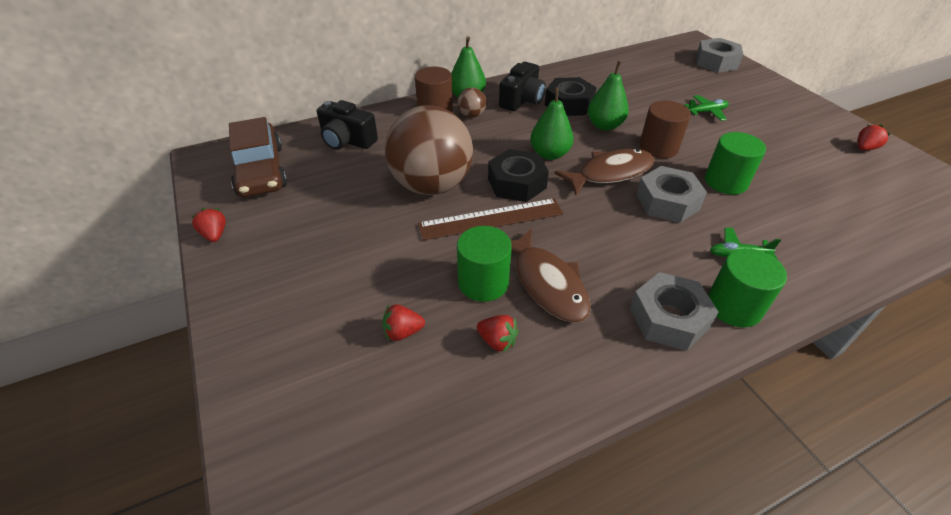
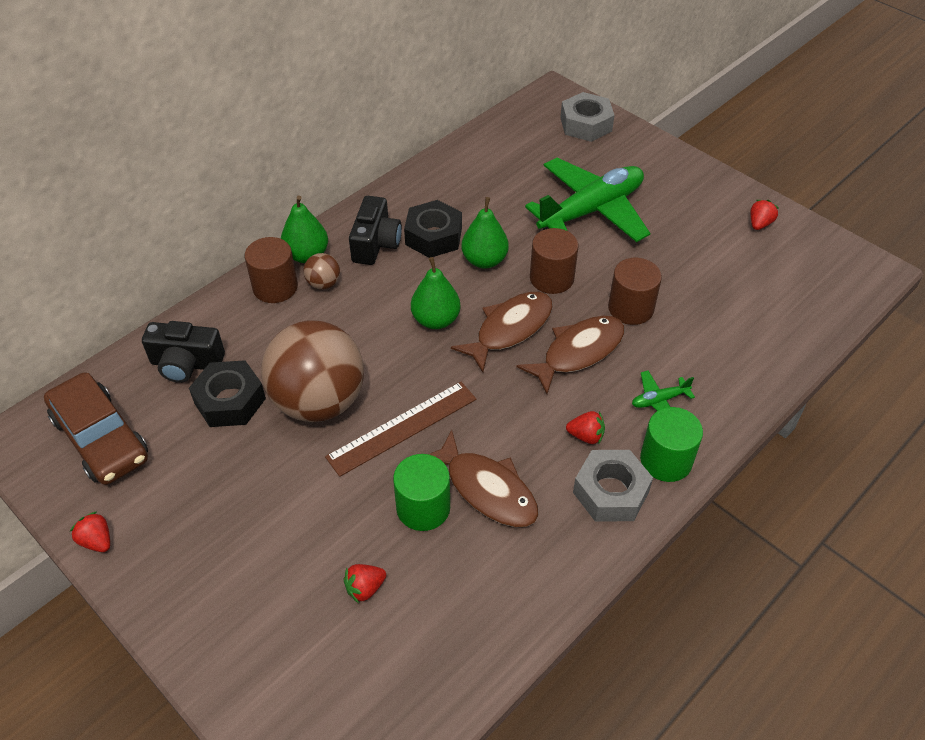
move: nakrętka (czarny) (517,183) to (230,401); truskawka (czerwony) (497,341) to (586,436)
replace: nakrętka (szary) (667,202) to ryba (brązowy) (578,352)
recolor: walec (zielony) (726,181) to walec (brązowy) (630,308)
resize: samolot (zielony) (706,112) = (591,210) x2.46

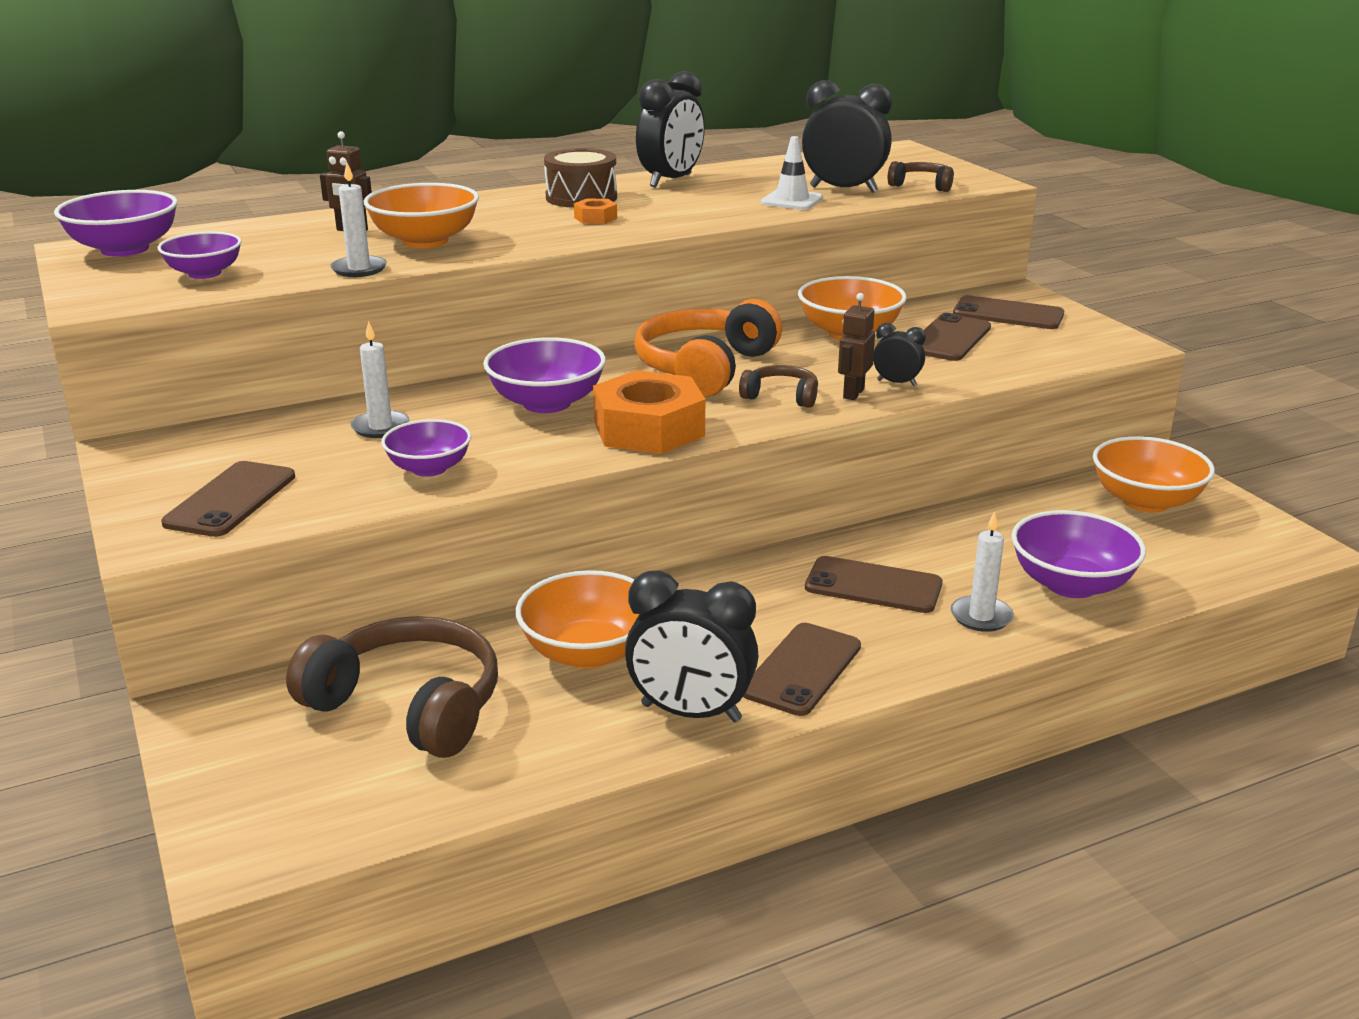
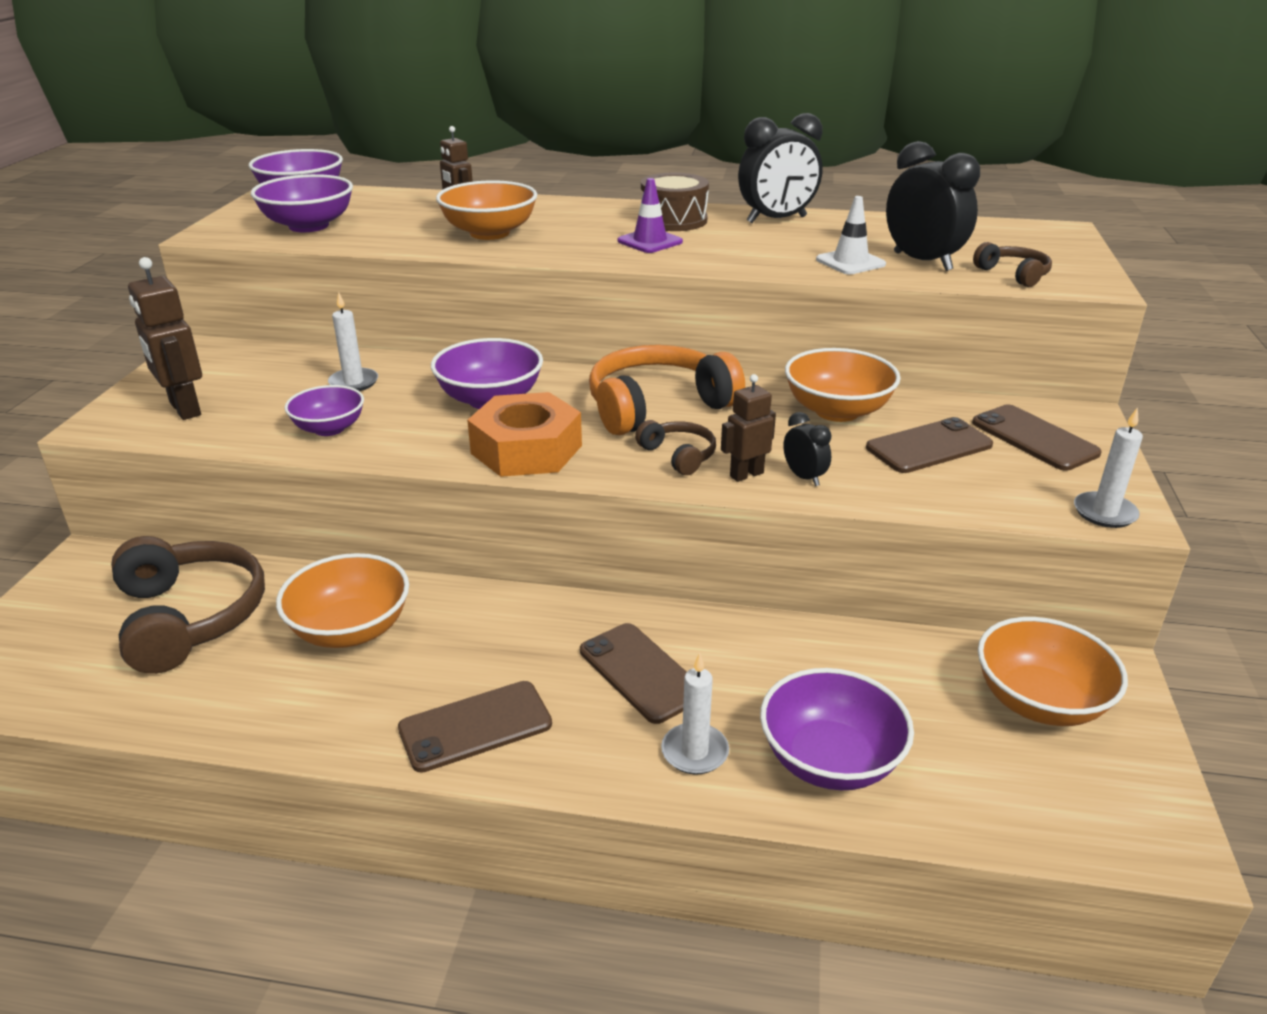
delete: budzik (czarny) (691,713)
move: świeca (biały) (359,269) to (1104,513)
replace: nakrętka (pomarańczowy) (595,218) to pachołek (fioletowy) (650,241); telefon (brązowy) (231,500) to robot (brązowy) (184,409)
resize: miska (fioletowy) (204,273) = (309,226) x1.51

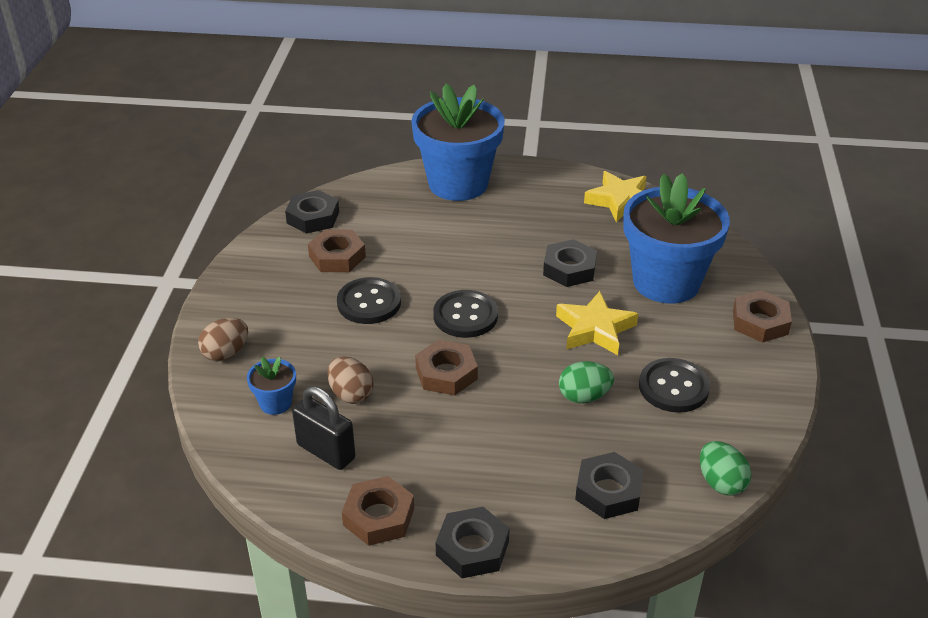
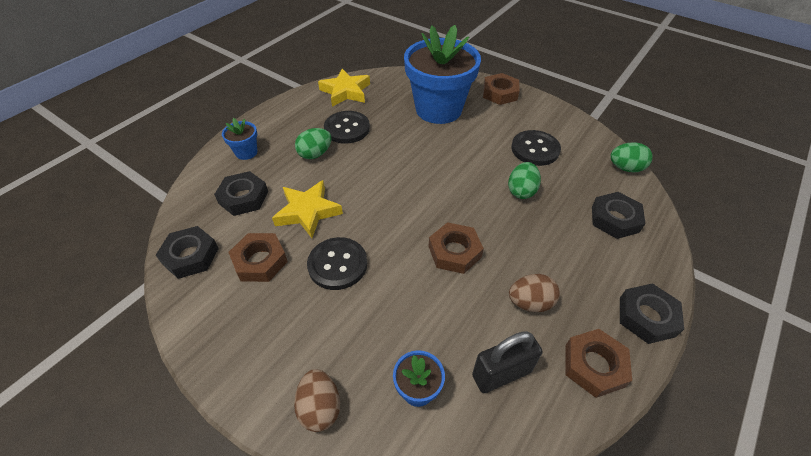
insert: jajko (zielony) (315,154)
move: nakrętka (czarny) (569,269) to (243,197); guzik (czarny) (465,316) to (347,128); gwiazda (żółty) (595,329) to (308,212); jajko (brązowy) (351,394) to (530,302)
resize: doniczka (niebieski) (458,183) = (246,152) x0.42

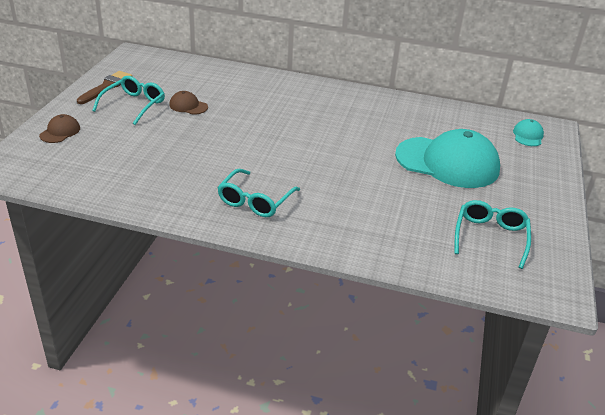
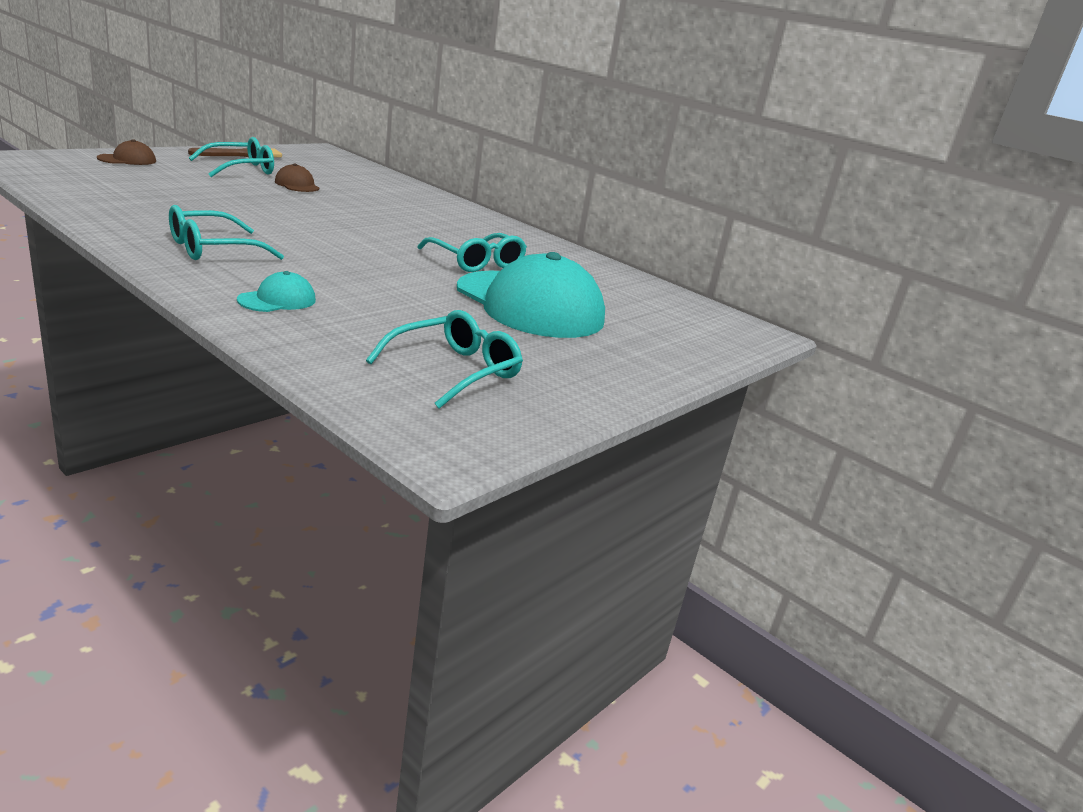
insert: okulary (turkusowy) (476,262)
move: czapka (turkusowy) (528,135) to (277,300)

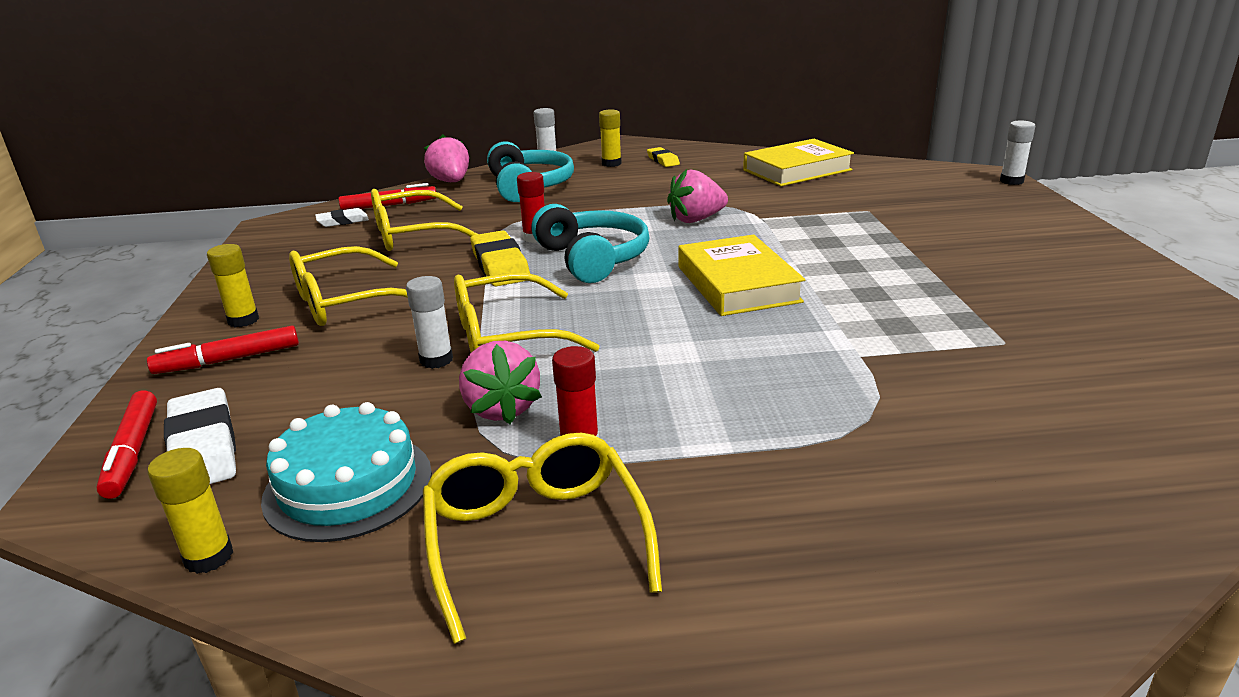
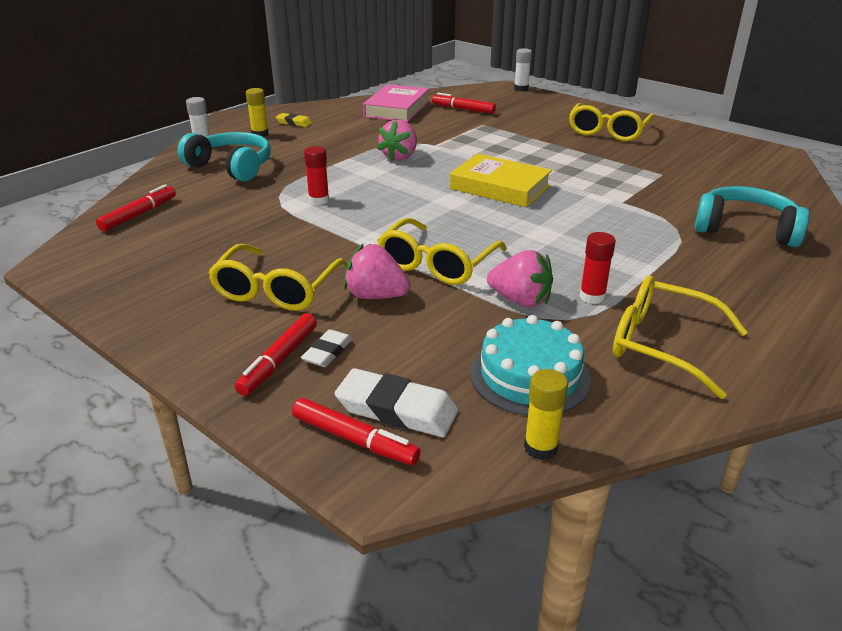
delete: gumka do mazania (żółty) (500,265); klej w sztyfcie (żółty) (243,320); klej w sztyfcie (biały) (436,360)
insert: flamaster (czerwony) (463,109)
move: truskawka (różowy) (451,182) to (376,296); okulary (żółty) (413,235) to (608,131); słuchawki (turkusowy) (593,259) to (745,229); gumka do mazania (biały) (343,221) to (327,352)
recolor: książka (żółty) (797,170) to książka (różowy) (397,109)

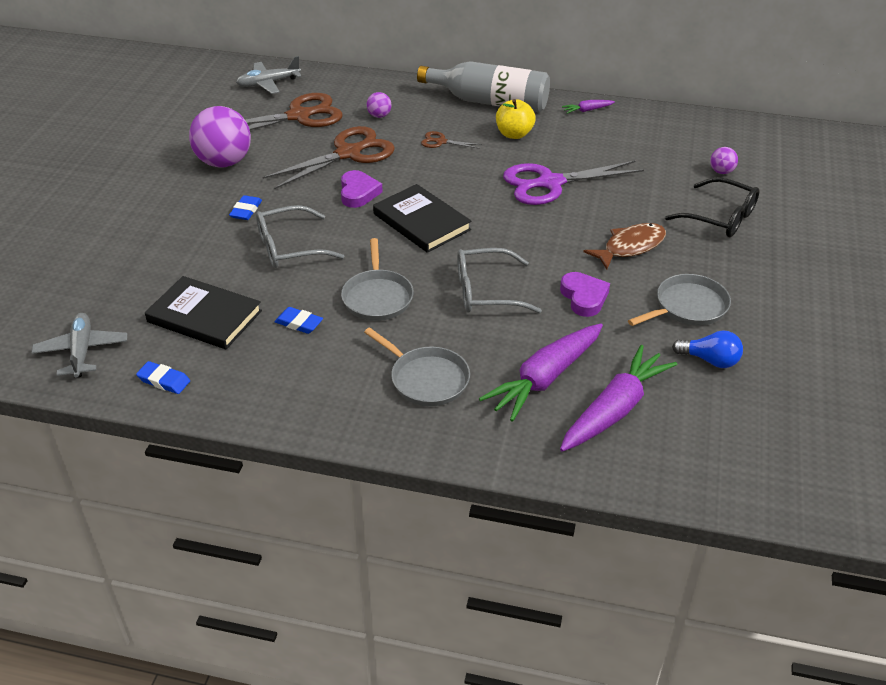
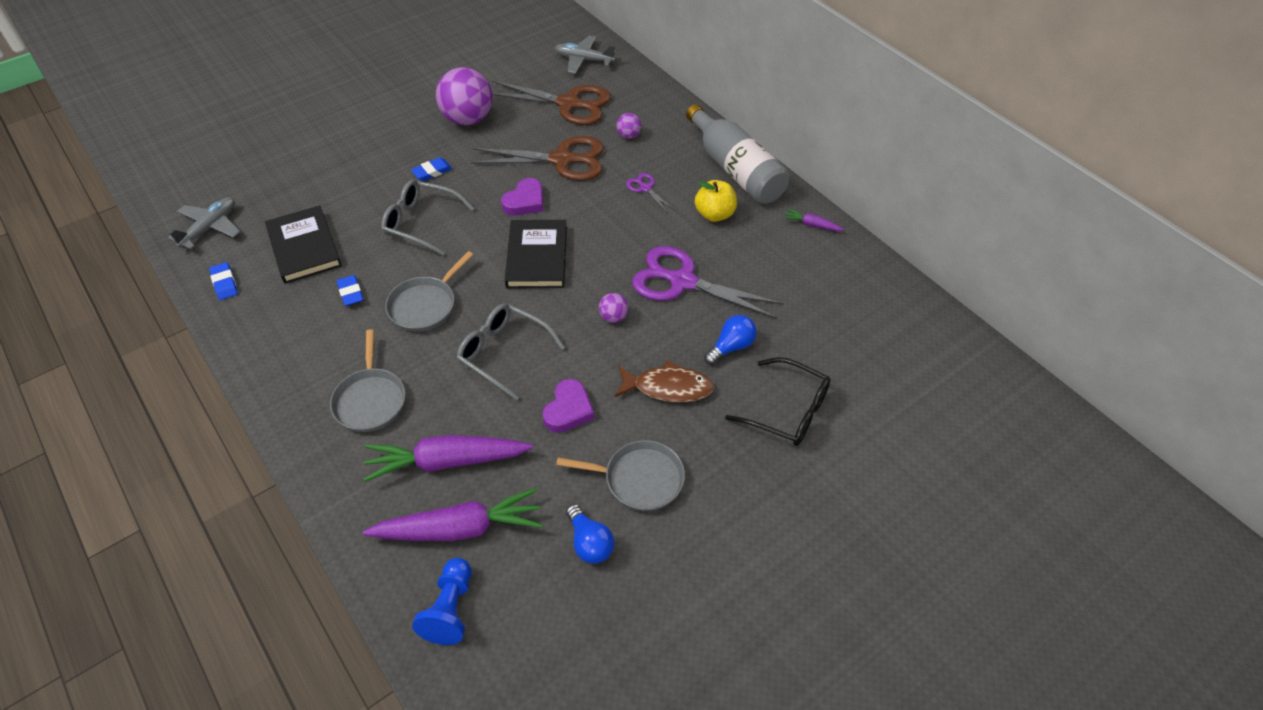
insert: żarówka (niebieski) (731,347); pionek (niebieski) (450,609)
move: piłka (fioletowy) (721,171) to (613,317)
recolor: nożyczki (brązowy) (441,142) to nożyczki (fioletowy) (645,188)
rotate: okulary (czarny) (720,217) = (787,411) 45 degrees counterclockwise

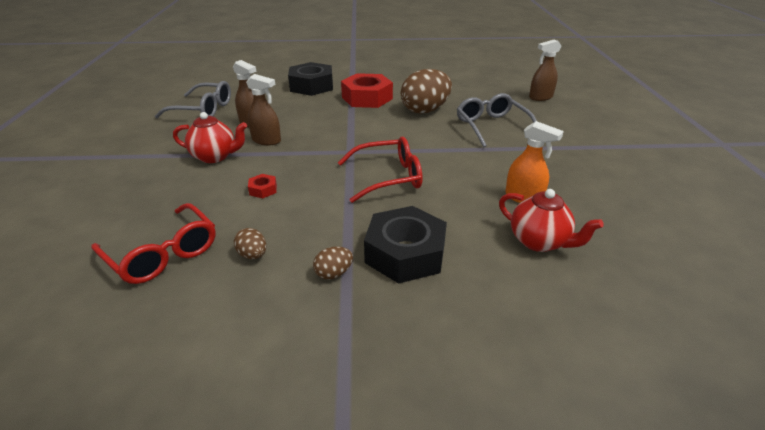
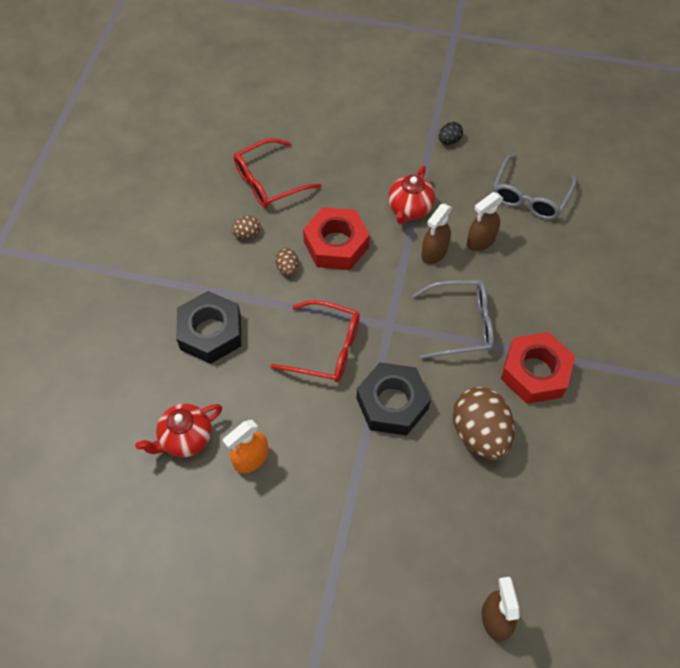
insert: jajko (czarny) (449,140)
move: nakrętka (czarny) (311,86) to (392,403); okulary (szary) (492,126) to (461,324); jajko (brązowy) (333,273) to (287,268)
rotate: okulary (czerwony) (388,177) = (326,348) 75 degrees counterclockwise
resize: nakrętka (czerwony) (263,190) = (336,244) x2.37

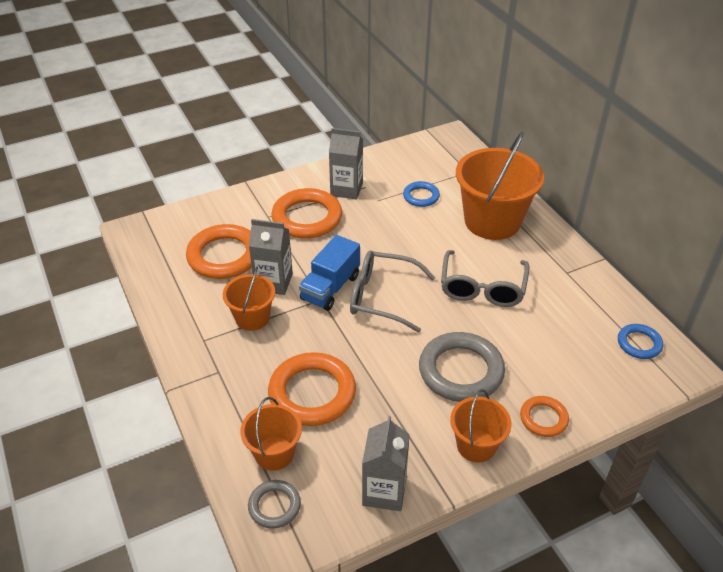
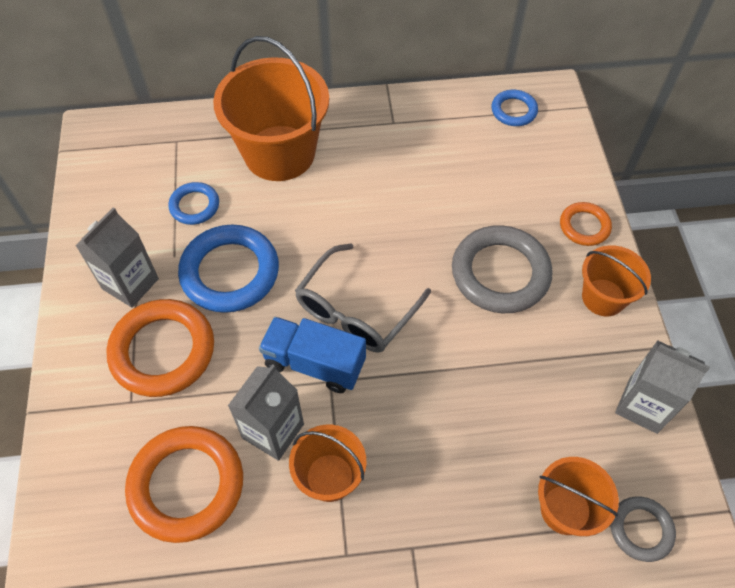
delete: okulary (szary) (482,288); pierścień (pomarańczowy) (312,393)
insert: pierścień (niebieski) (230,272)
rotate: ciężarówka (niebieski) (330,288) = (314,363) 150 degrees clockwise

